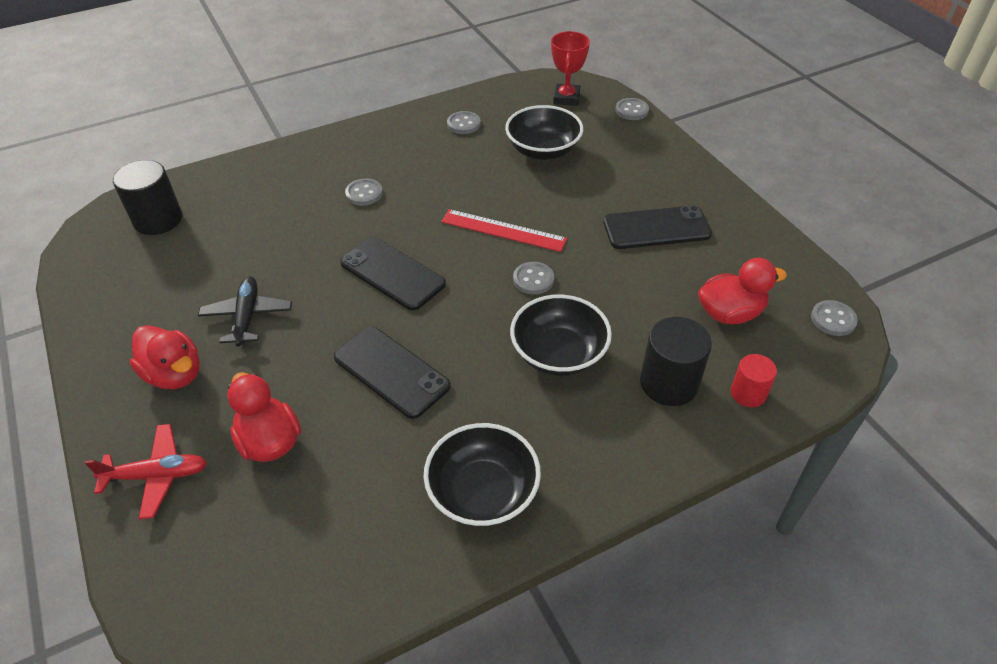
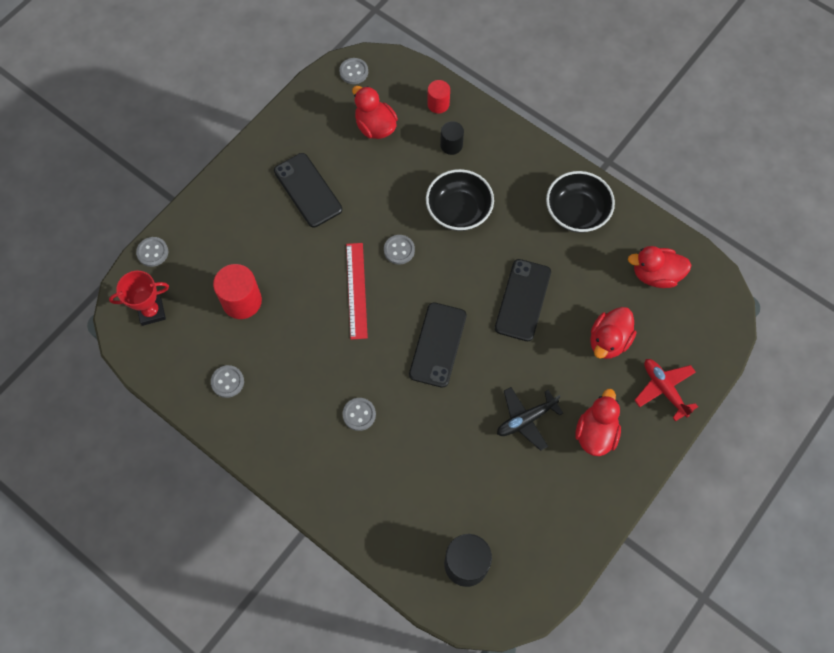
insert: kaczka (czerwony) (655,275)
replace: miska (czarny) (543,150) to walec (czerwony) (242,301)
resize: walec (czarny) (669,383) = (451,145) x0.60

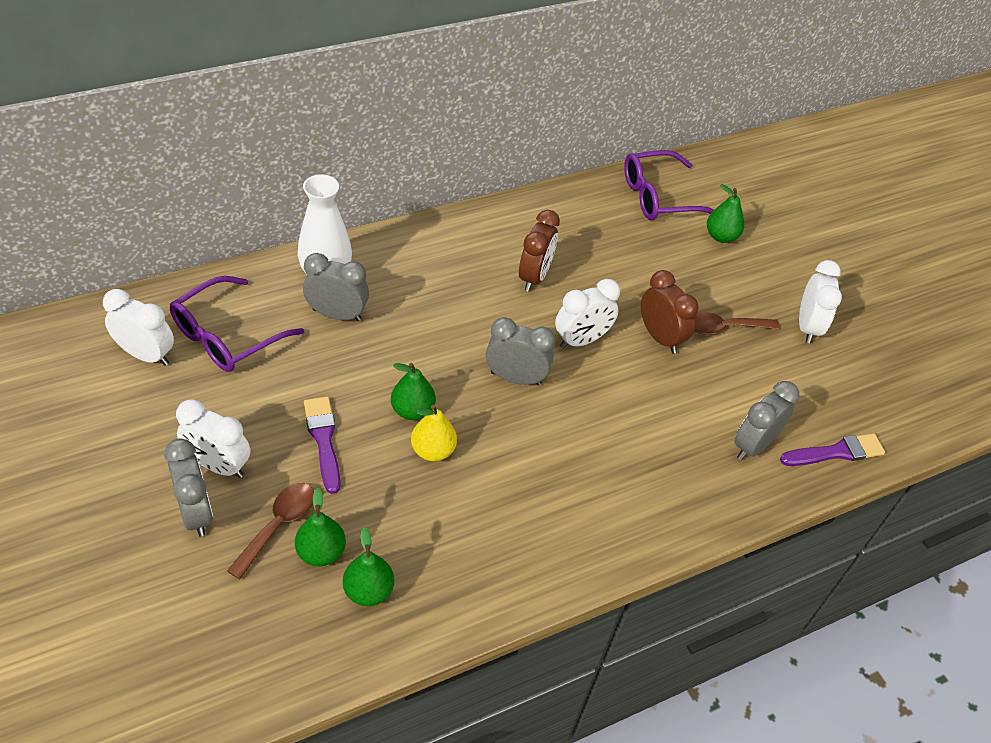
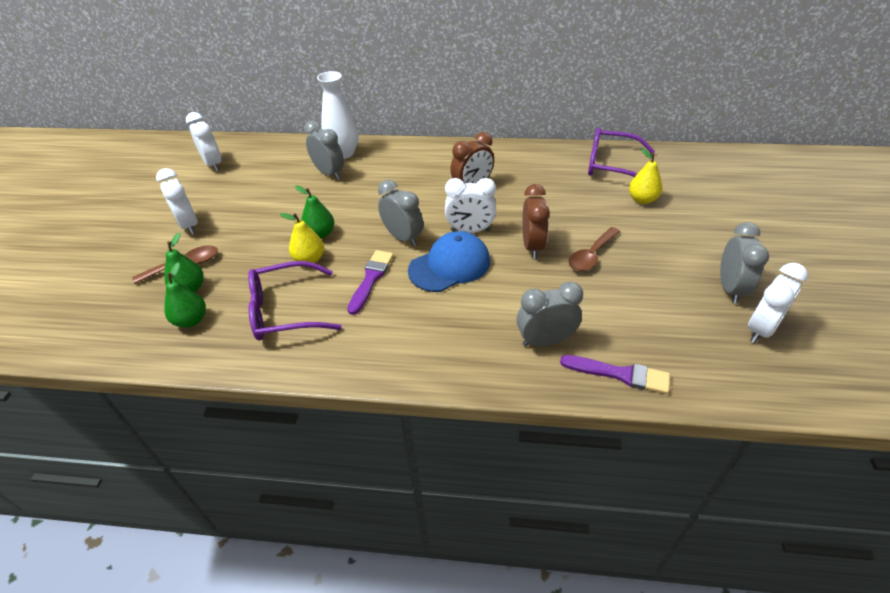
insert: czapka (niebieski) (449,265)
move: budzik (biały) (807,327) to (761,329); okulary (fioletowy) (227,336) to (285,311); pędzel (fioletowy) (323,440) to (371,279); budzik (szary) (196,513) to (730,289)
recolor: gruszka (zielony) (721,236) to gruszka (żółty) (642,199)
rotate: łyżka (brązowy) (723,328) = (591,255) 75 degrees counterclockwise

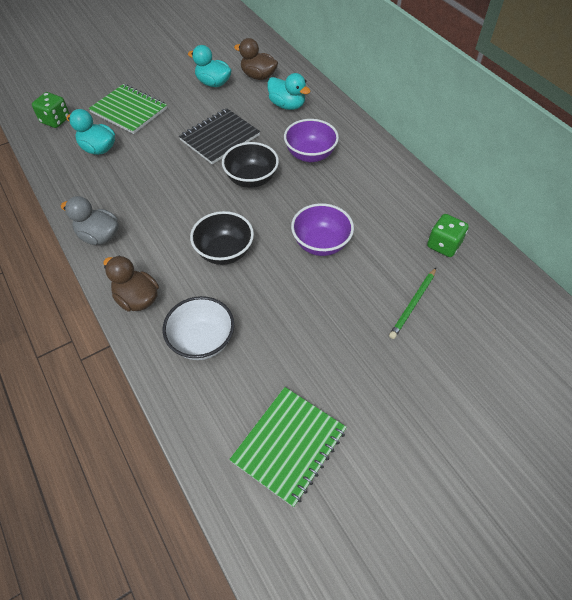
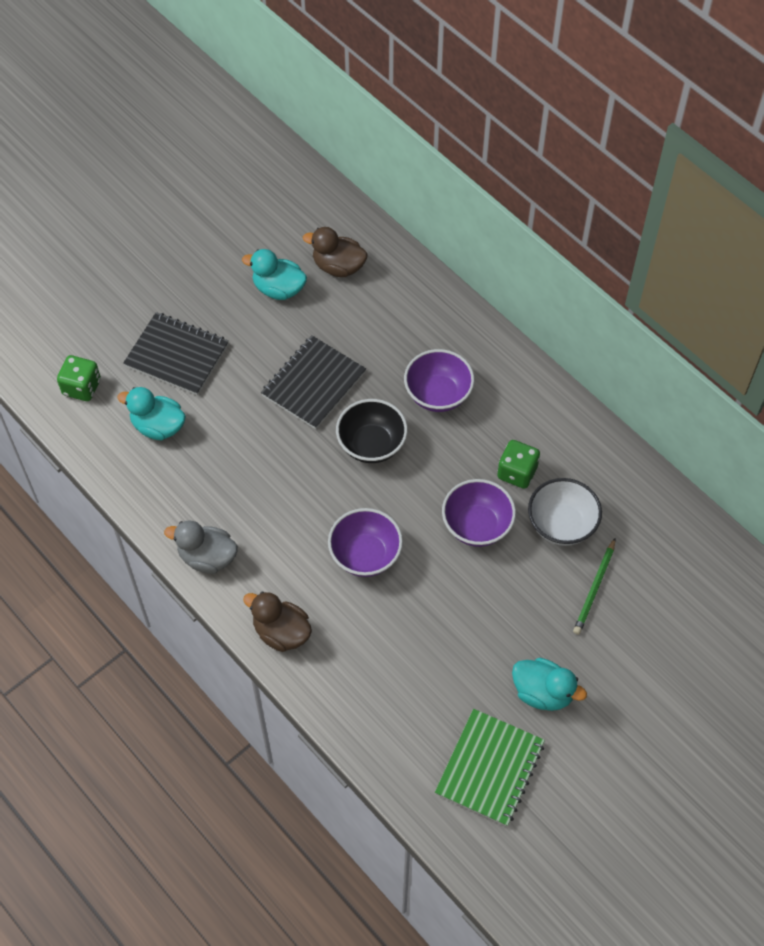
move: kaczka (turkusowy) (287,105) to (543,692); kostka do gry (zielony) (443,245) to (517,472); miska (biały) (202,341) to (561,525)
recolor: zeszyt (zielony) (129,110) to zeszyt (czarny) (177,355); miska (czarny) (224,252) to miska (fioletowy) (365,555)

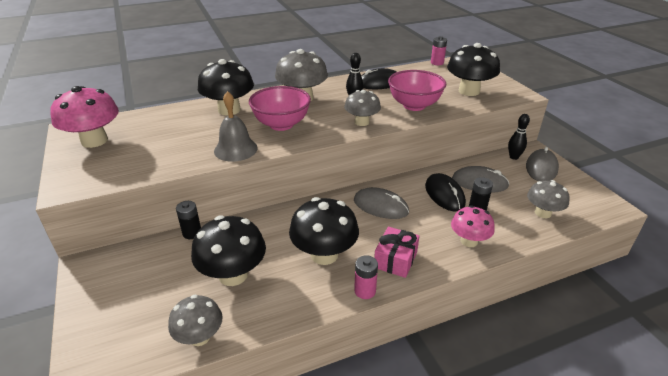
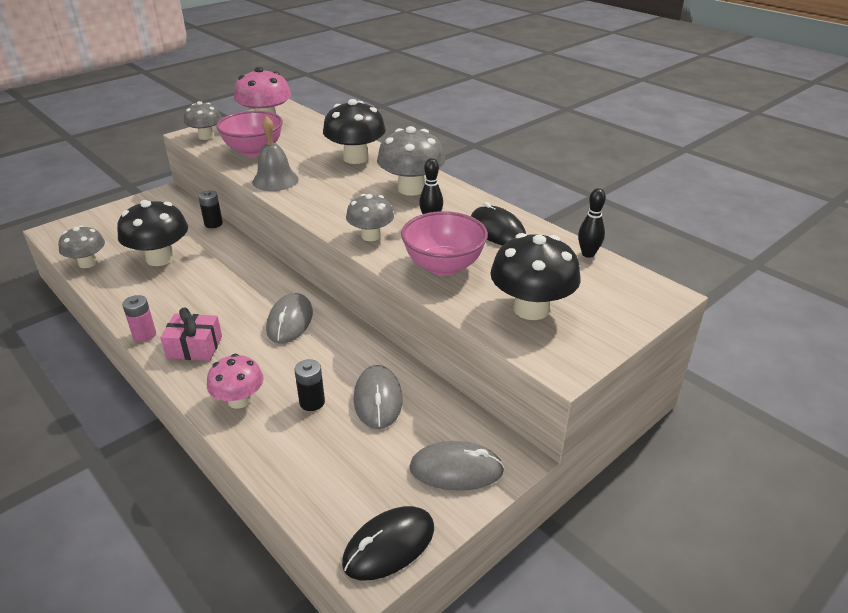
delete: bateria (różowy) (437,63); grzyb (czarny) (324,254)
move: miska (różowy) (281,124) to (254,151); kręgiel (czarny) (513,157) to (588,254); myszka (czarny) (444,194) to (389,545); grzyb (szary) (542,213) to (206,136)

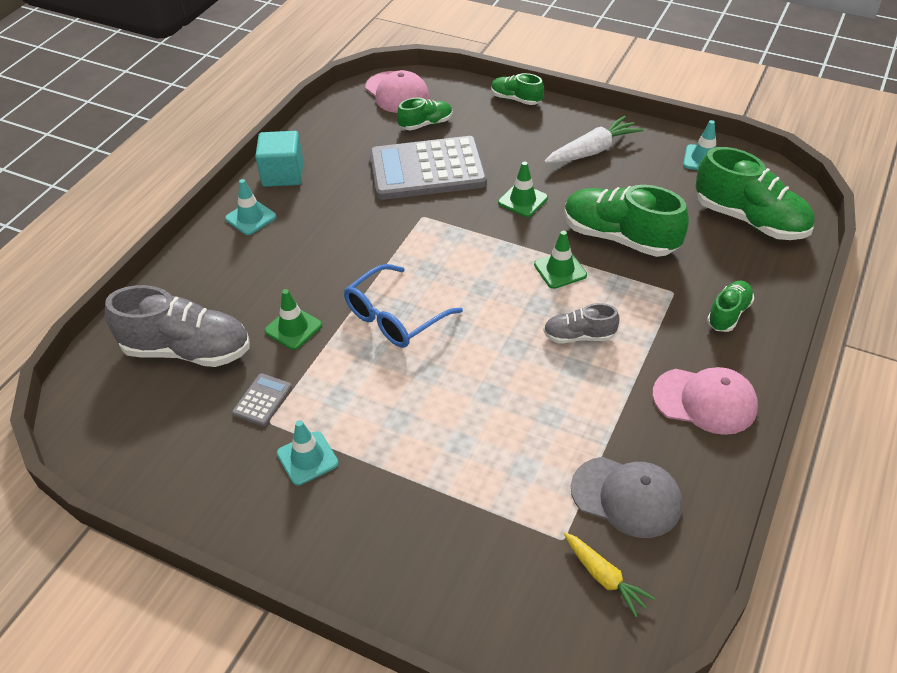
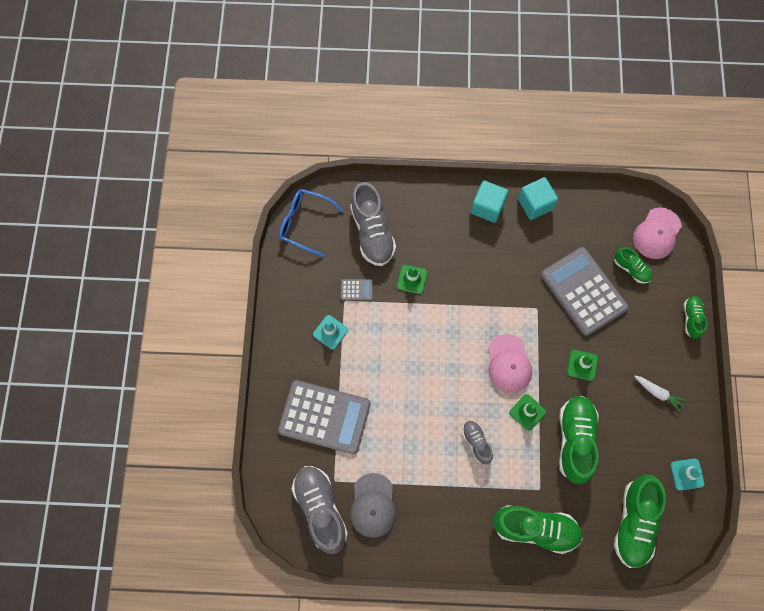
insert: kalkulator (szary) (324,417)
move: okulary (niebieski) (394,317) to (304,223); czapka (różowy) (705,401) to (508,363)
replace: pachołek (turkusowy) (251,218) to sześcian (turkusowy) (487,207); marchewka (żółty) (604,578) to but (szary) (320,509)
resize: marchewka (biały) (593,150) = (658,393) x0.65; but (zielony) (728,314) = (535,528) x1.88

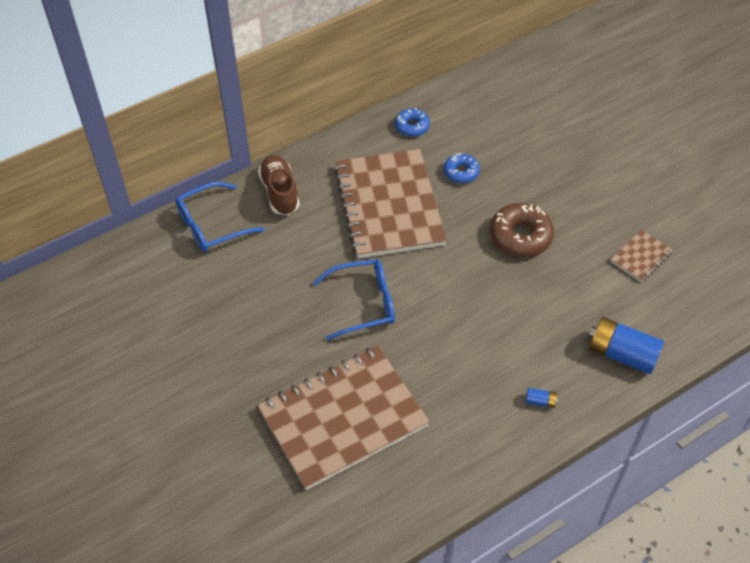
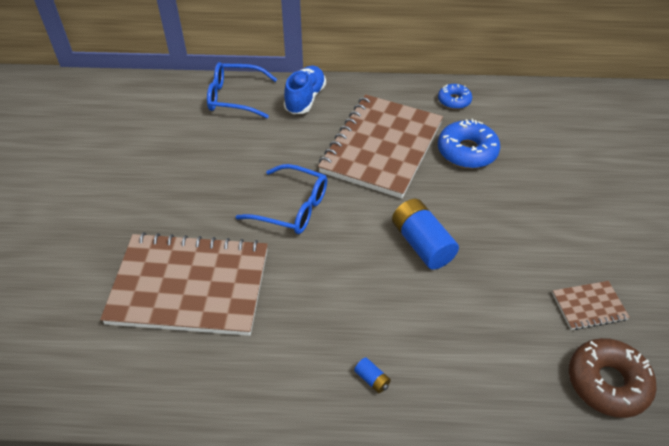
move: donut (brązowy) (520,236) to (607,382); bateria (niebieski) (622,354) to (422,244)
recolor: but (brązowy) (280,192) to but (niebieski) (305,99)
resize: donut (niebieski) (461,172) = (467,151) x1.67

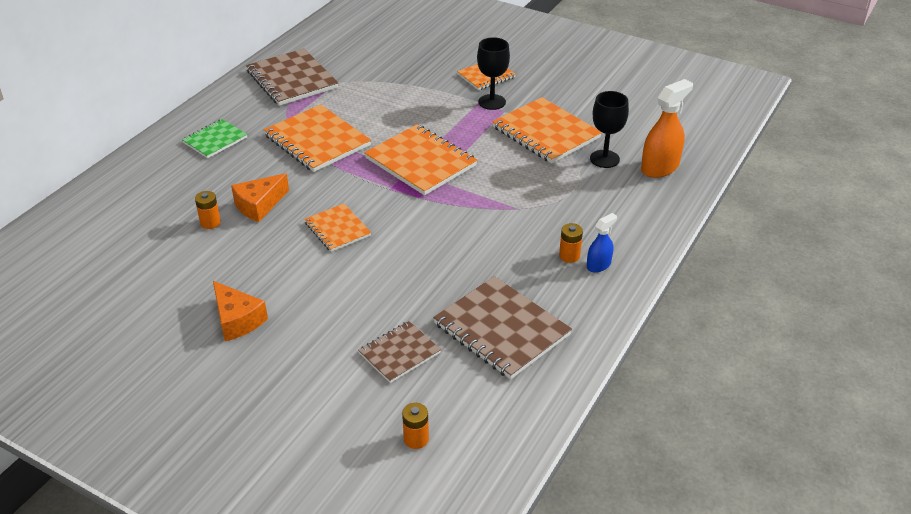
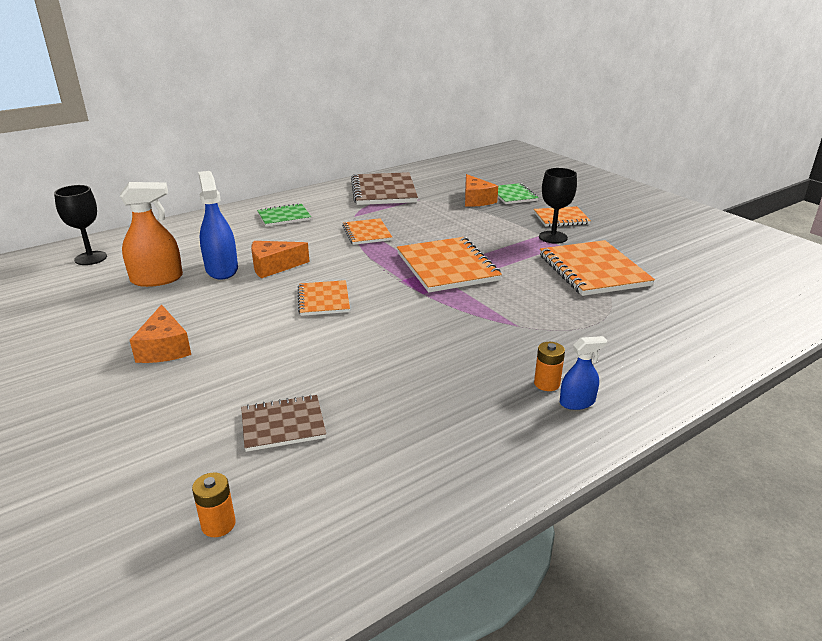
delete: zeszyt (brązowy) (501,329)
insert: ser (pomarańczowy) (476,200); zeszyt (zielony) (513,195)
move: spryskiwacz (pomarańczowy) (660,167) to (157,279); kielich (czarny) (604,159) to (91,258)
replace: bateria (pomarańczowy) (210,223) to spryskiwacz (niebieski) (221,269)
resize: zeszyt (pomarańczowy) (317,140) = (367,233) x0.58

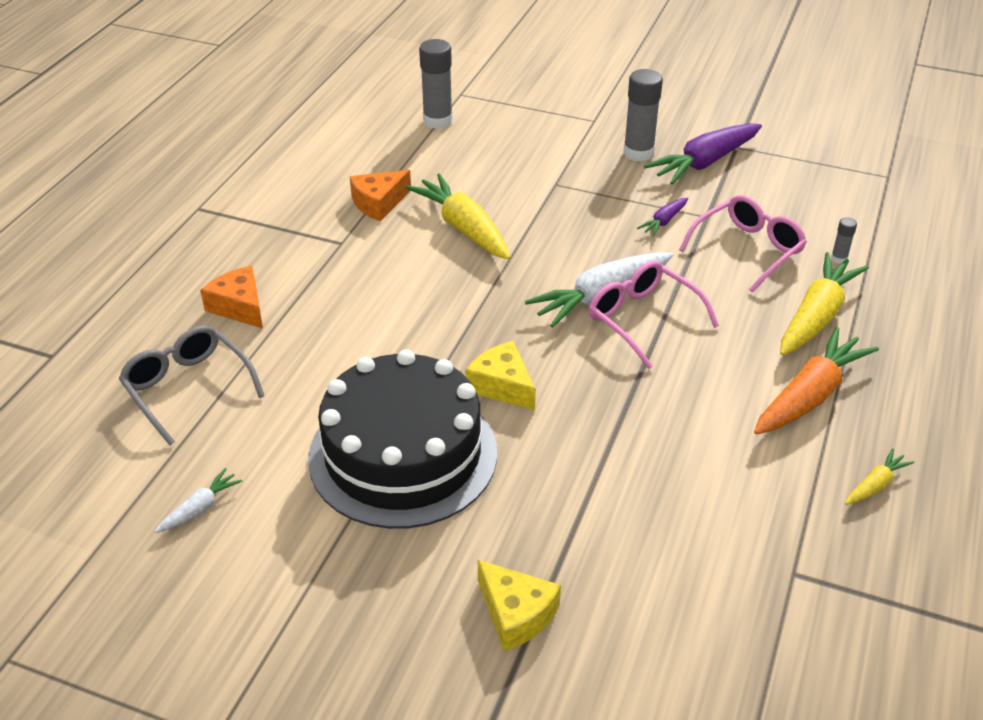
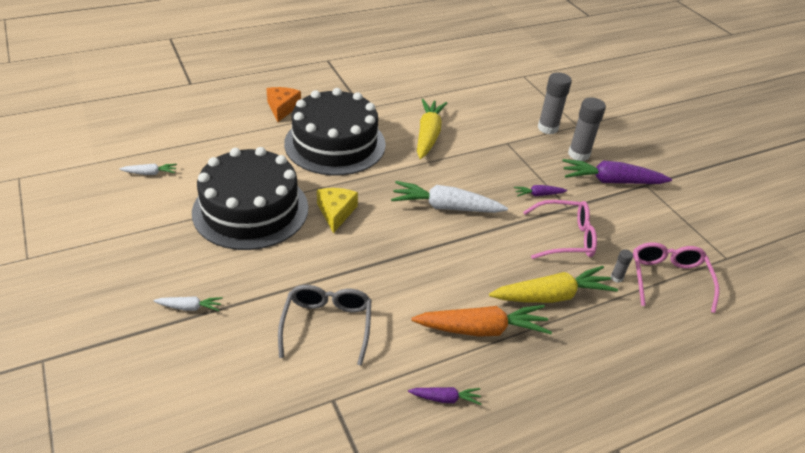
delete: ser (pomarańczowy) (378,203)
insert: tort (czarny) (335,144)
move: klej w sztyfcie (szary) (437,121) to (547,128); okulary (różowy) (642,319) to (668,279); okulary (szary) (187,388) to (327,325)
replace: ser (żółty) (516,614) to marchewka (biały) (190,307)
recolor: marchewka (żółty) (875,485) to marchewka (fioletowy) (445,398)

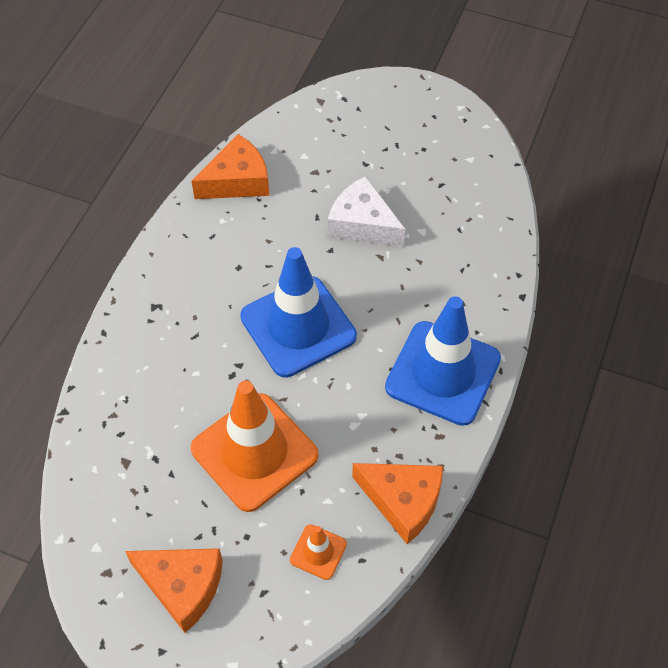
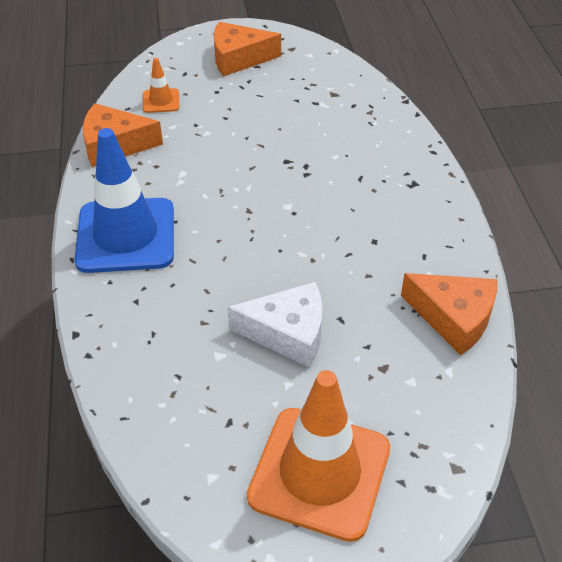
delete: pachołek (niebieski) (298,326)
move: pachołek (pomarańczowy) (254,452) to (319,472)
rotate: ser (pomarańczowy) (237,181) = (453,318) 90 degrees counterclockwise

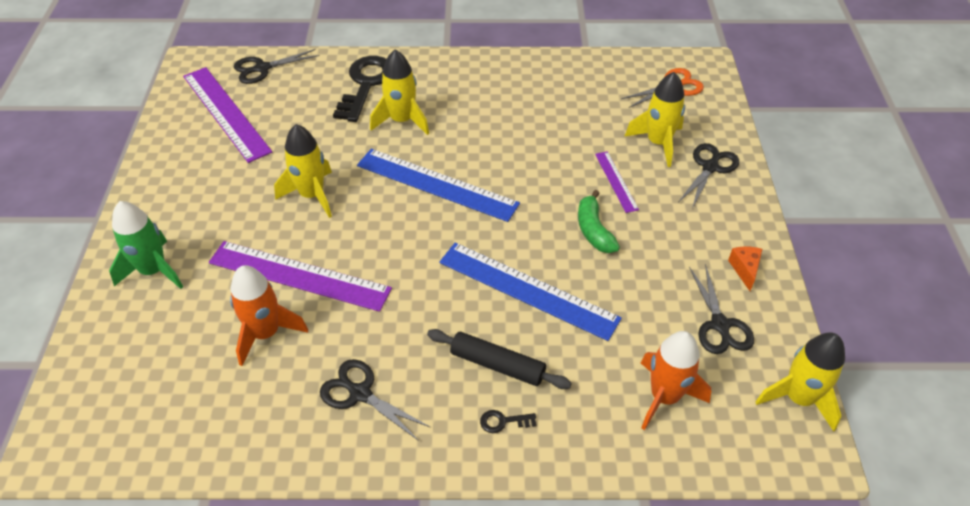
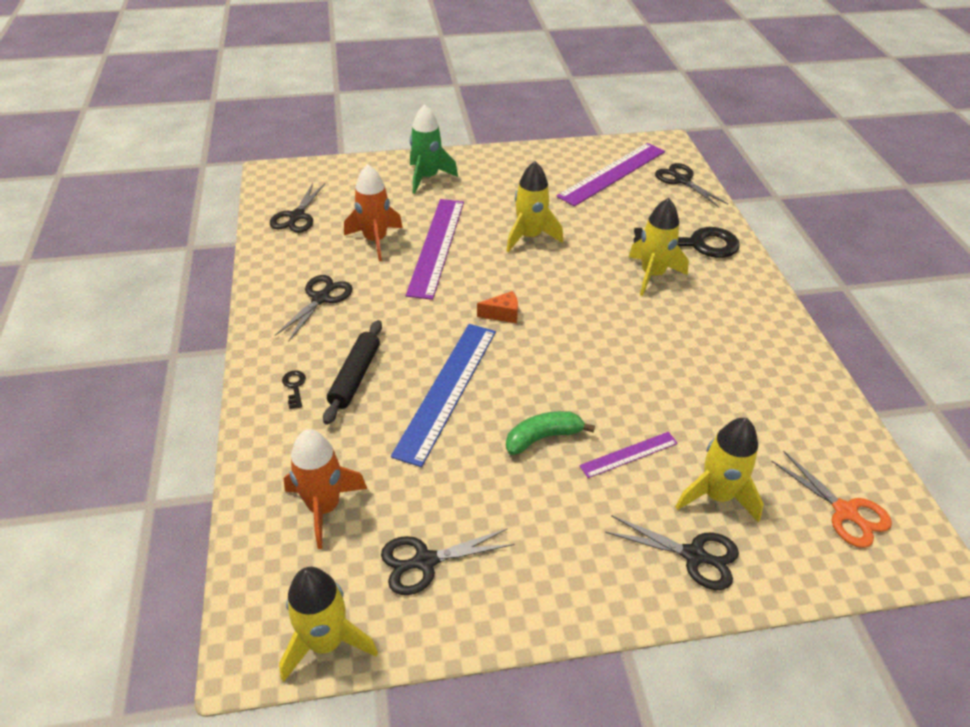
delete: linijka (niebieski) (436,184)
insert: nożyczki (czarny) (297,216)
move: ser (pomarańczowy) (744,269) to (502,314)

